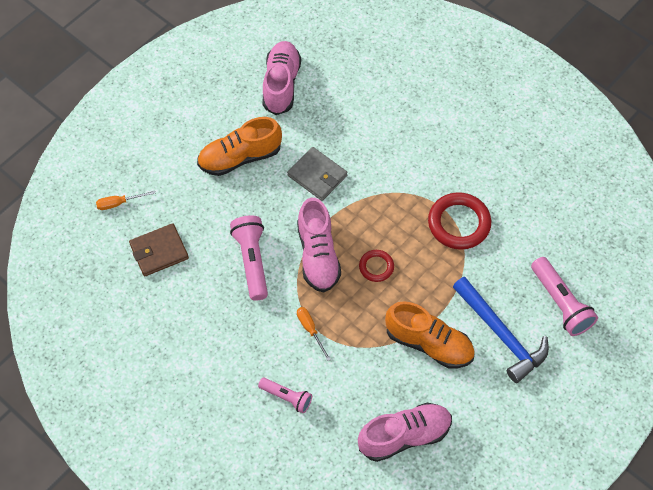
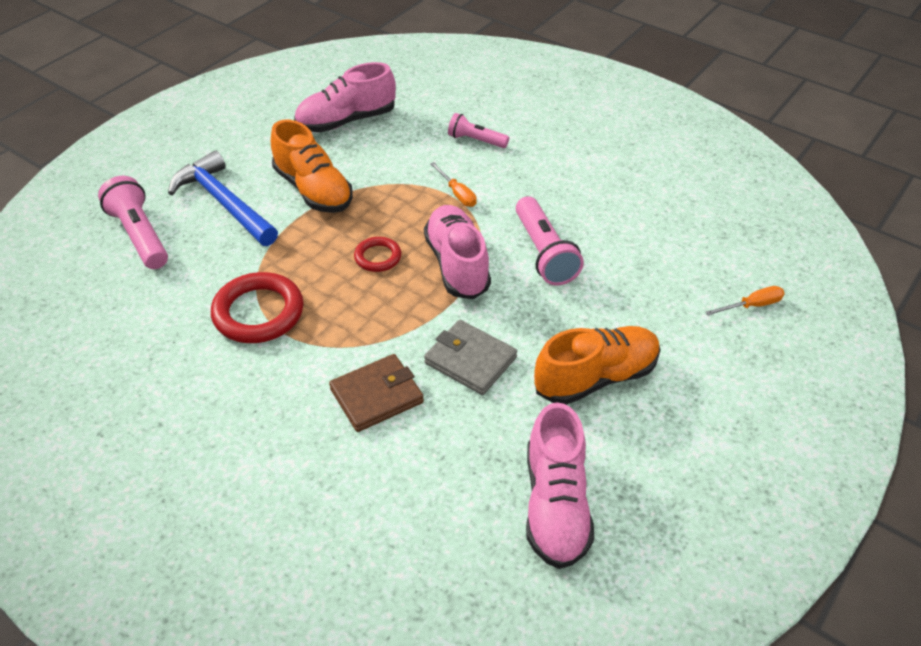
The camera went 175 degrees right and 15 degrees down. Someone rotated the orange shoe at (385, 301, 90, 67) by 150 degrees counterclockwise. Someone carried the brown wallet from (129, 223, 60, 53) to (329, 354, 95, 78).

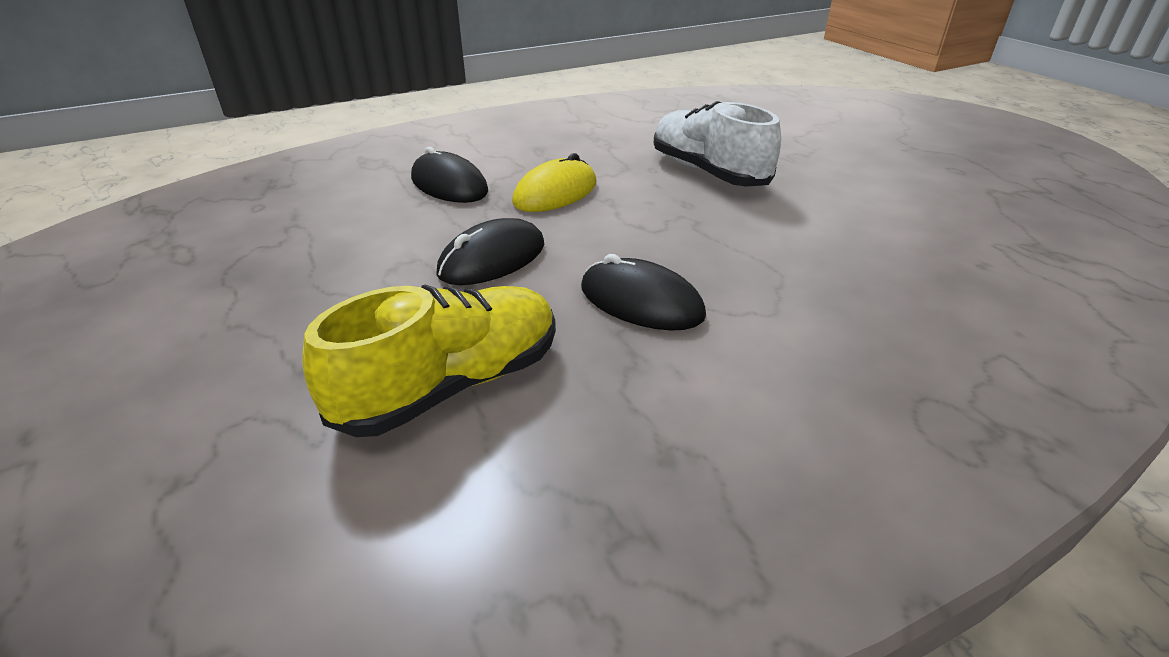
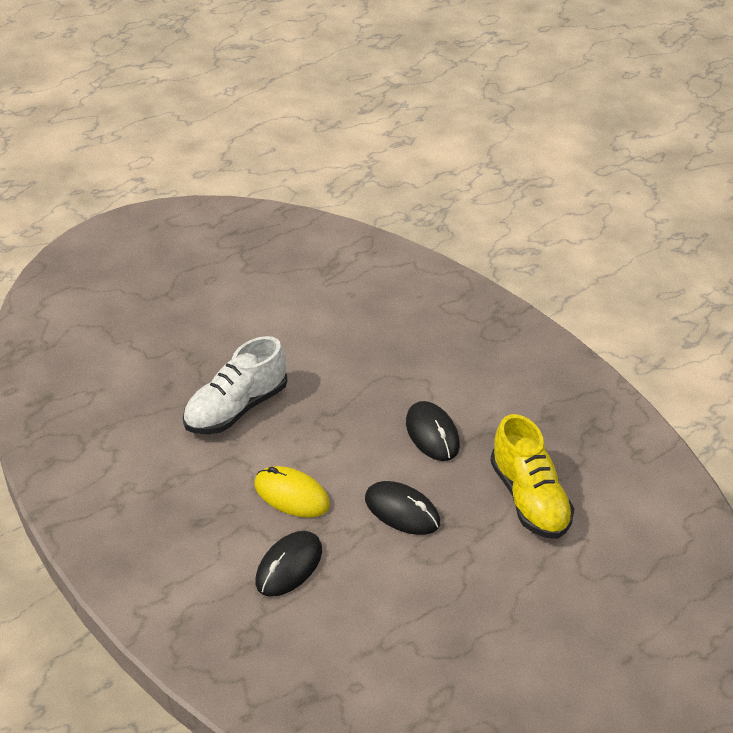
The camera went 100 degrees left and 5 degrees up. Someone rotated the black mouse at (581, 254, 125, 77) by 45 degrees counterclockwise. Someone rotated the yellow shoe at (302, 285, 254, 152) by 150 degrees counterclockwise.

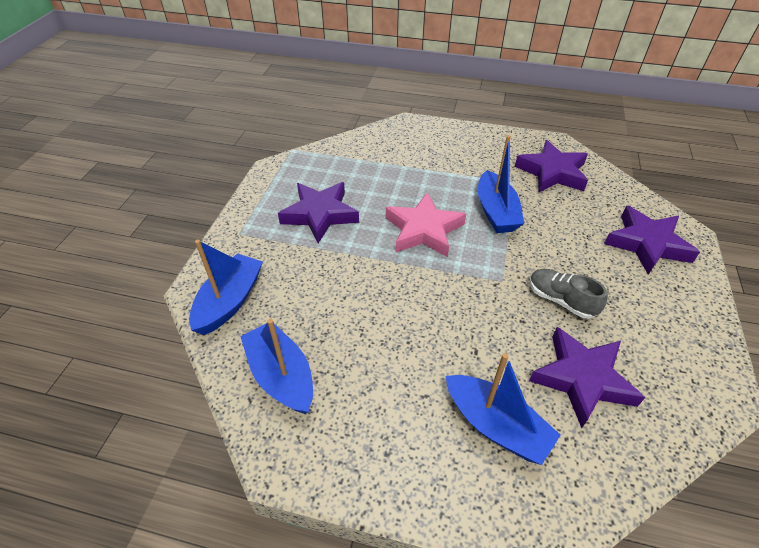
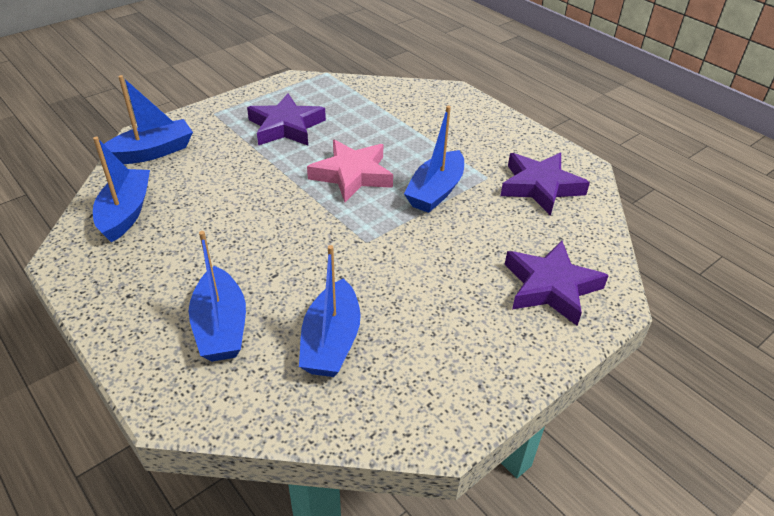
The camera went 35 degrees right and 5 degrees down. Someone swapped the purple star at (529, 327, 116, 101) for the blue boat at (299, 245, 61, 132). Someone took away the grey shoe at (530, 269, 77, 50).

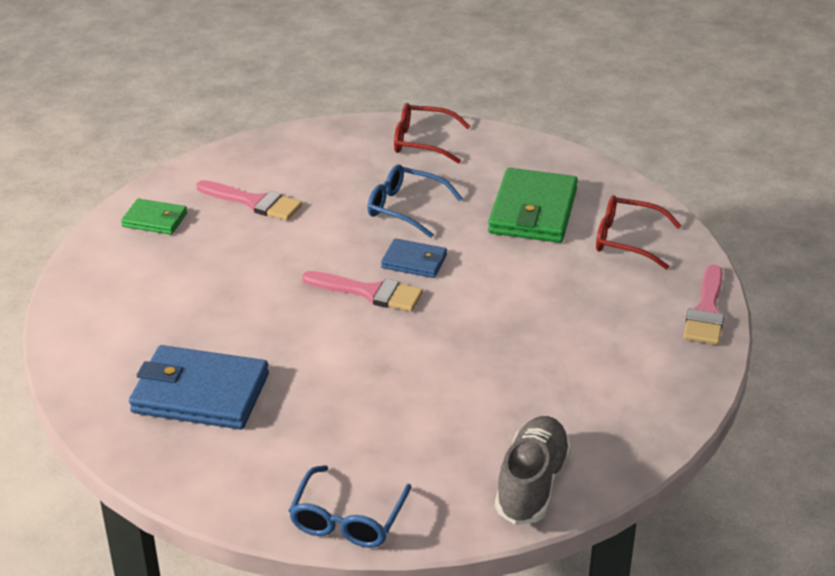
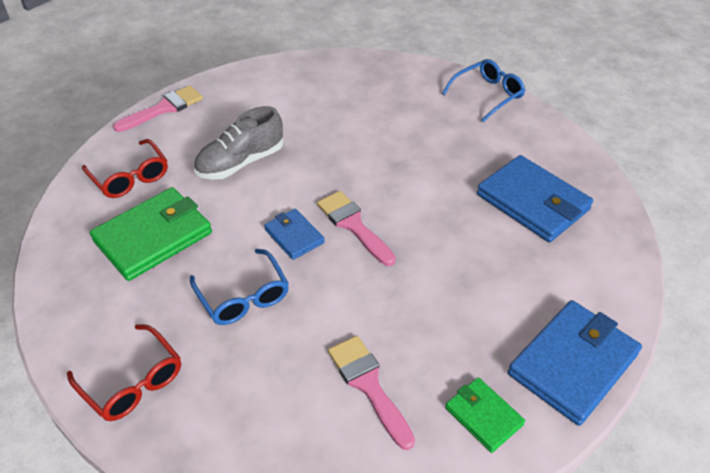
The camera went 145 degrees left and 10 degrees up. Someone carried the grey shoe from (495, 416, 76, 109) to (194, 106, 89, 74). Someone put down the blue wallet at (508, 300, 134, 126).

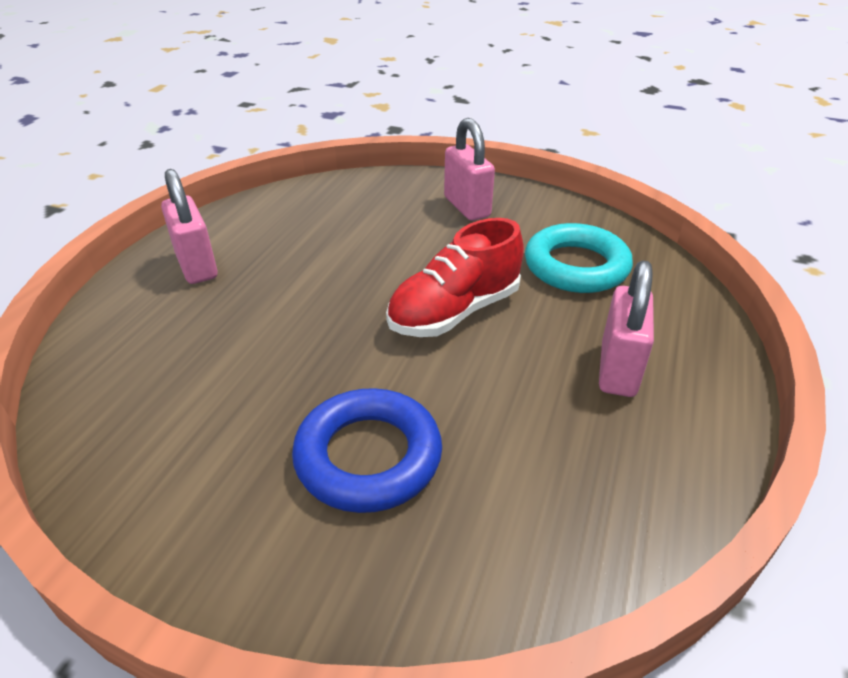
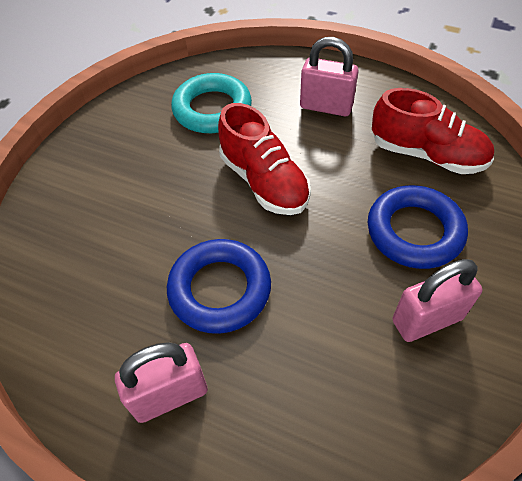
The camera went 85 degrees left and 15 degrees up. Someone put down the blue ring at (167, 239, 104, 95). Someone put down the red shoe at (372, 88, 122, 86). Someone carried the pink padlock from (444, 118, 51, 103) to (392, 259, 91, 83).

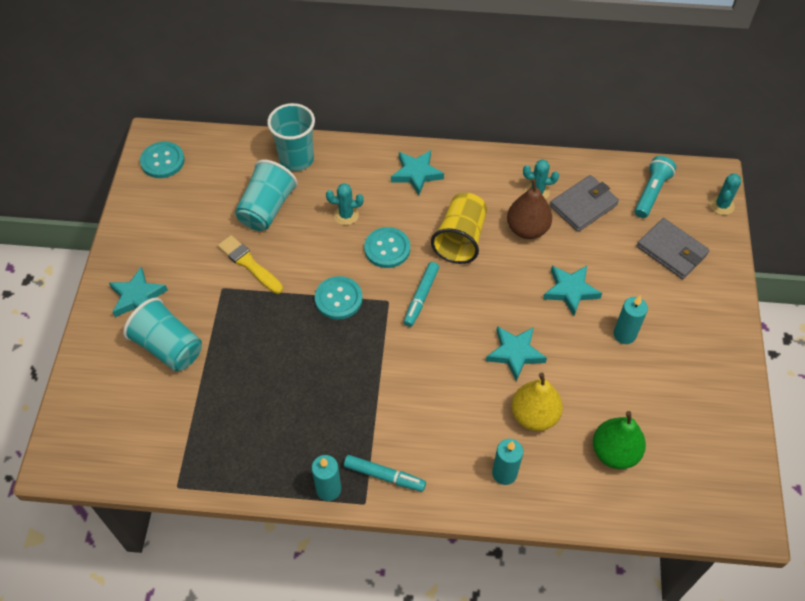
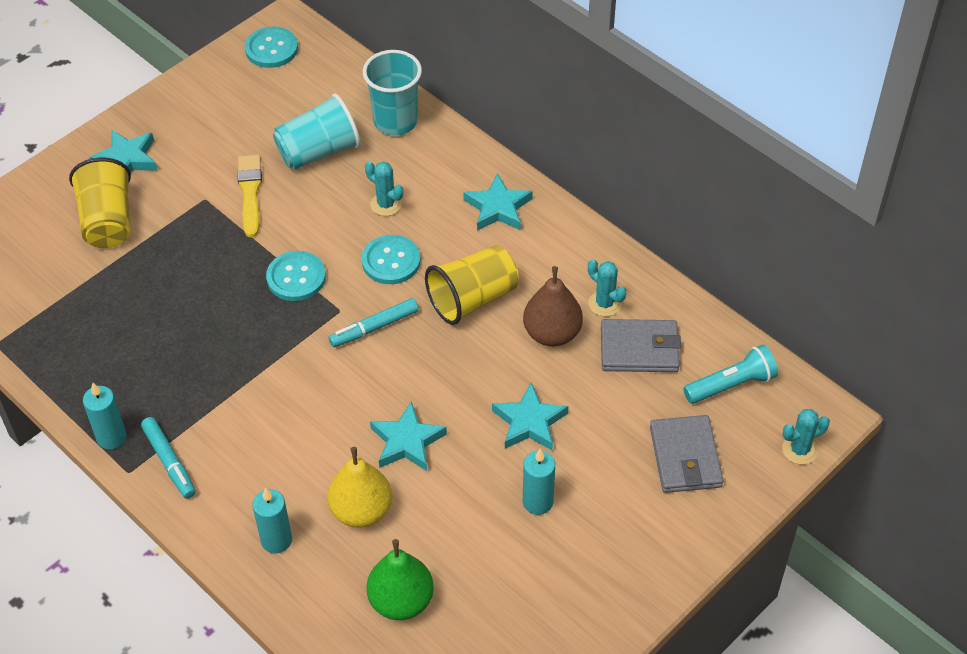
The camera went 40 degrees right and 5 degrees down. Someone repainted the turquoise cup at (123, 297, 79, 74), which became the yellow cup at (69, 157, 62, 91).

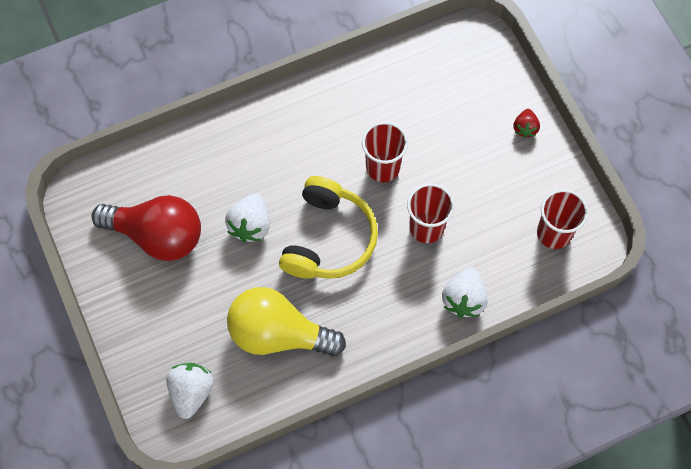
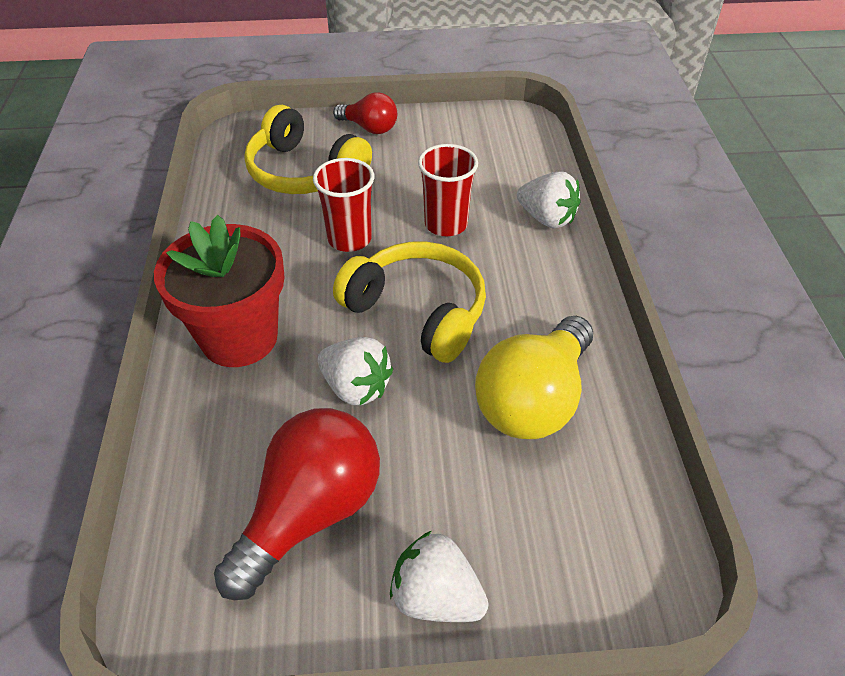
The camera went 70 degrees left and 20 degrees down. Someone put down the red flower pot at (154, 215, 130, 152). Someone put down the yellow headphones at (244, 105, 128, 89). Someone swapped the red strawberry at (513, 109, 27, 29) for the red light bulb at (333, 92, 64, 42). Someone carried the white strawberry from (166, 363, 48, 56) to (390, 531, 98, 91). Someone took away the red cup at (537, 189, 51, 60).

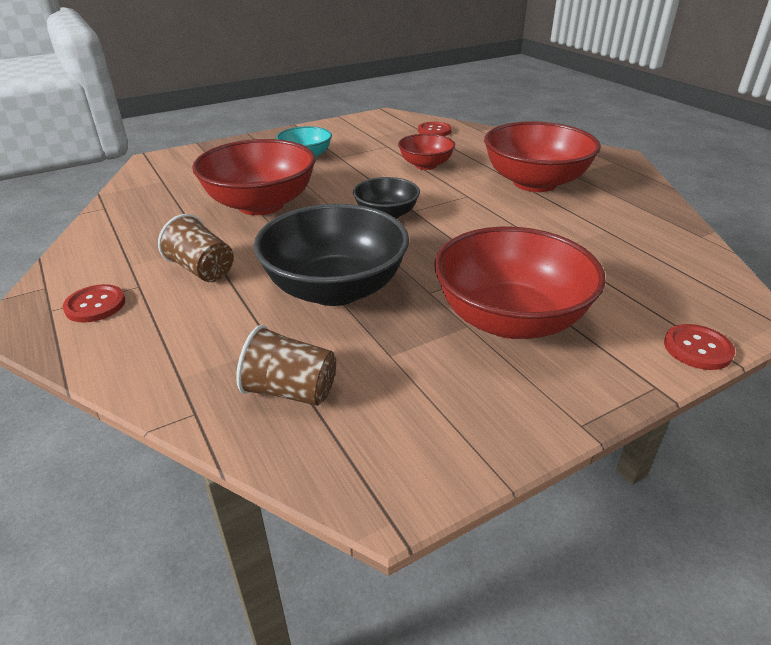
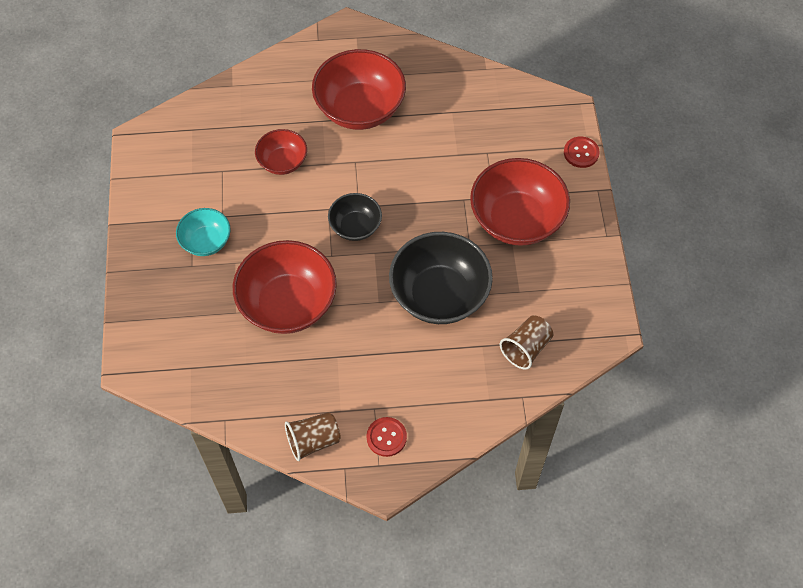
The camera went 65 degrees left and 25 degrees up. Someone carried the brown cup from (158, 214, 76, 68) to (285, 412, 56, 49). Someone took away the red button at (418, 122, 34, 14).

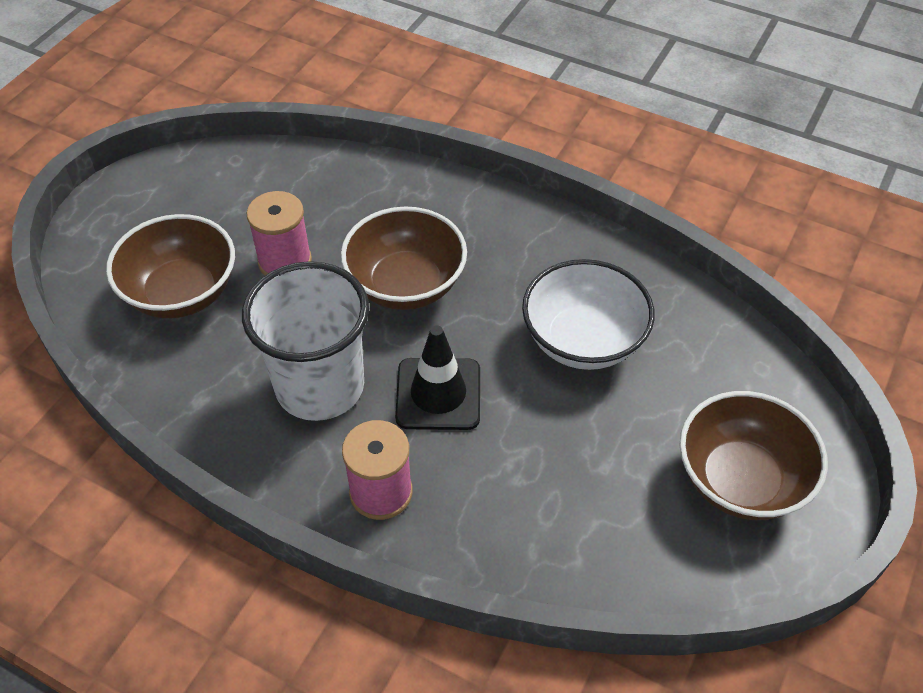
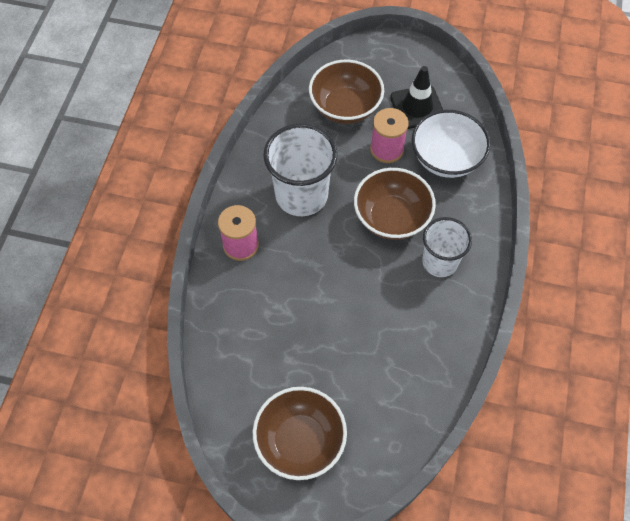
The camera went 75 degrees right and 10 degrees up. Someone carried the black traffic cone from (395, 325, 85, 105) to (390, 66, 53, 63). Someone carried the white bowl from (522, 259, 133, 111) to (412, 110, 78, 68). Someone put down the white cup at (422, 217, 50, 60).

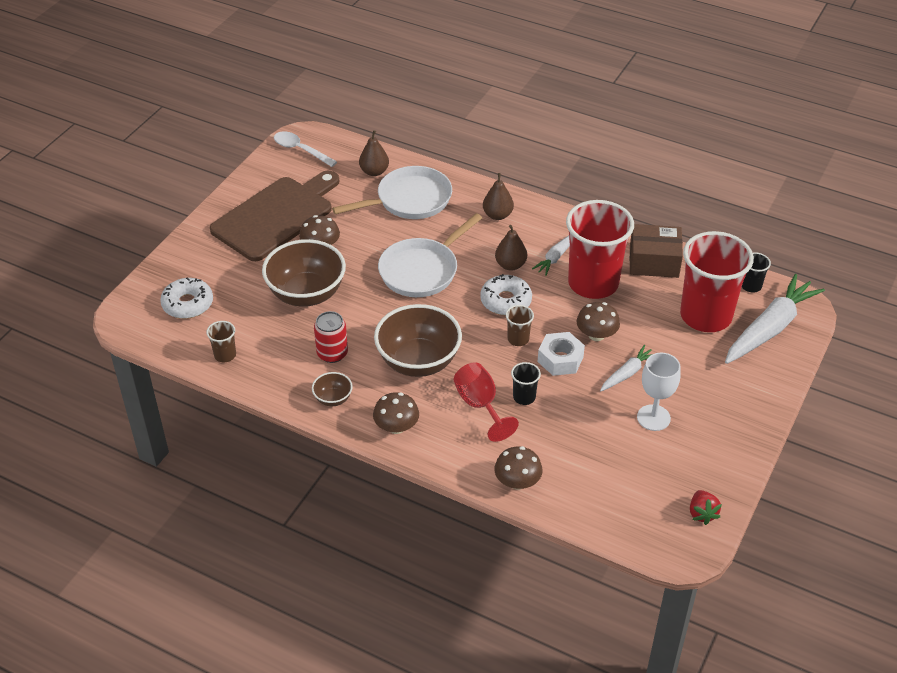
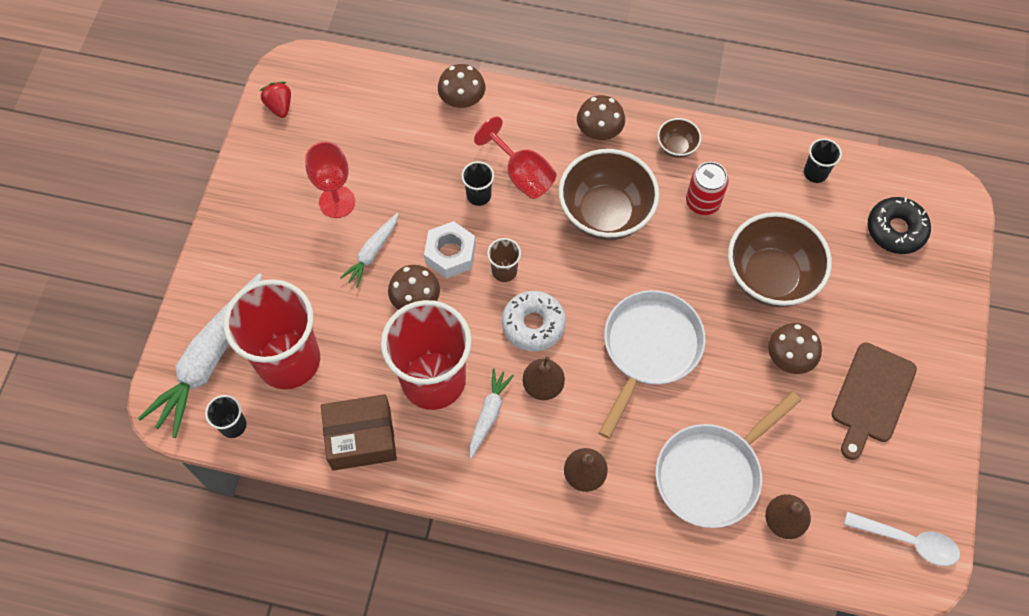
The camera went 165 degrees right and 20 degrees up. Someone repainted the white goblet at (637, 353, 44, 78), which became the red goblet at (305, 142, 50, 76). Someone repainted the brown cup at (206, 321, 30, 41), which became the black cup at (804, 138, 38, 45). Someone scaled the brown cutting board at (210, 171, 129, 90) by 0.62. Someone repainted the white donut at (160, 278, 53, 41), which became the black donut at (868, 197, 63, 57).

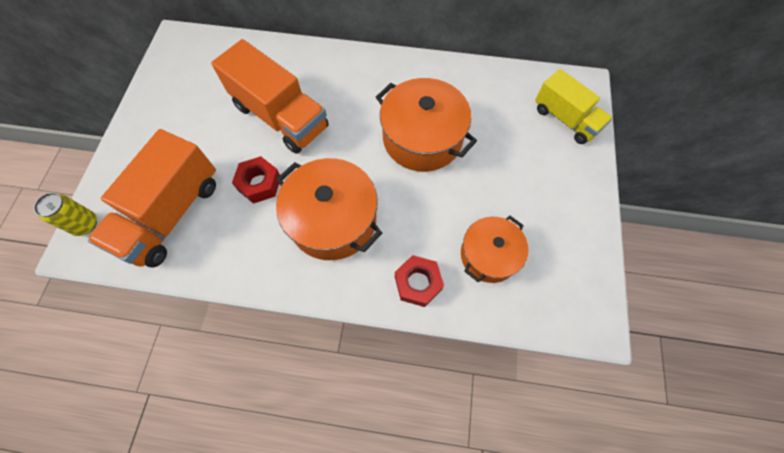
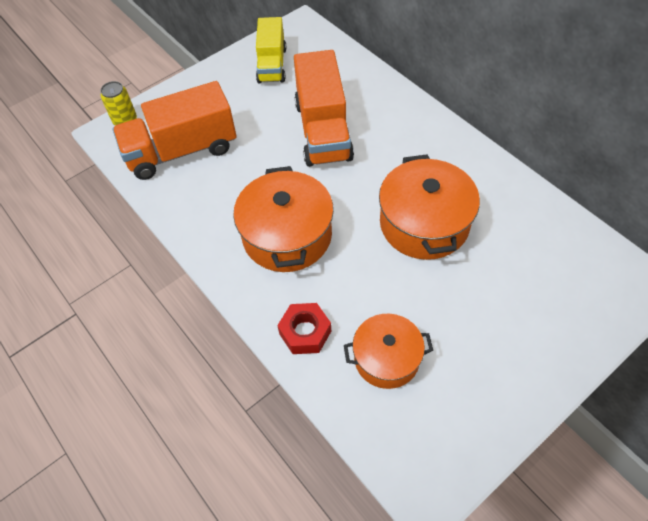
The camera went 45 degrees right and 10 degrees down. Someone carried the yellow truck from (535, 69, 77, 75) to (256, 17, 30, 66). Someone took away the red nut at (232, 156, 48, 48).

